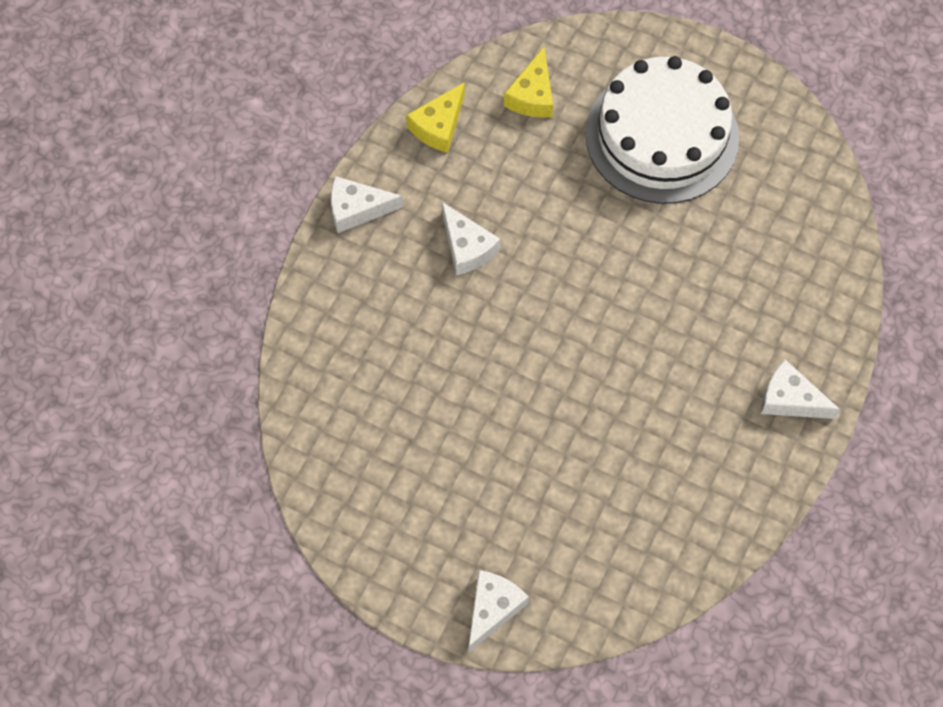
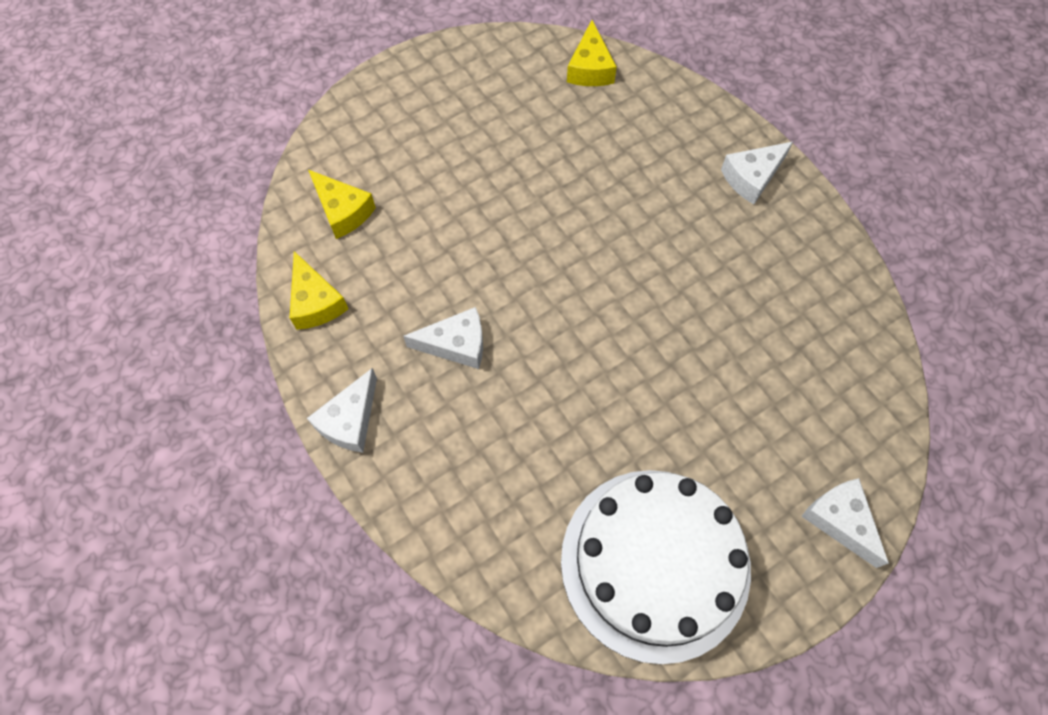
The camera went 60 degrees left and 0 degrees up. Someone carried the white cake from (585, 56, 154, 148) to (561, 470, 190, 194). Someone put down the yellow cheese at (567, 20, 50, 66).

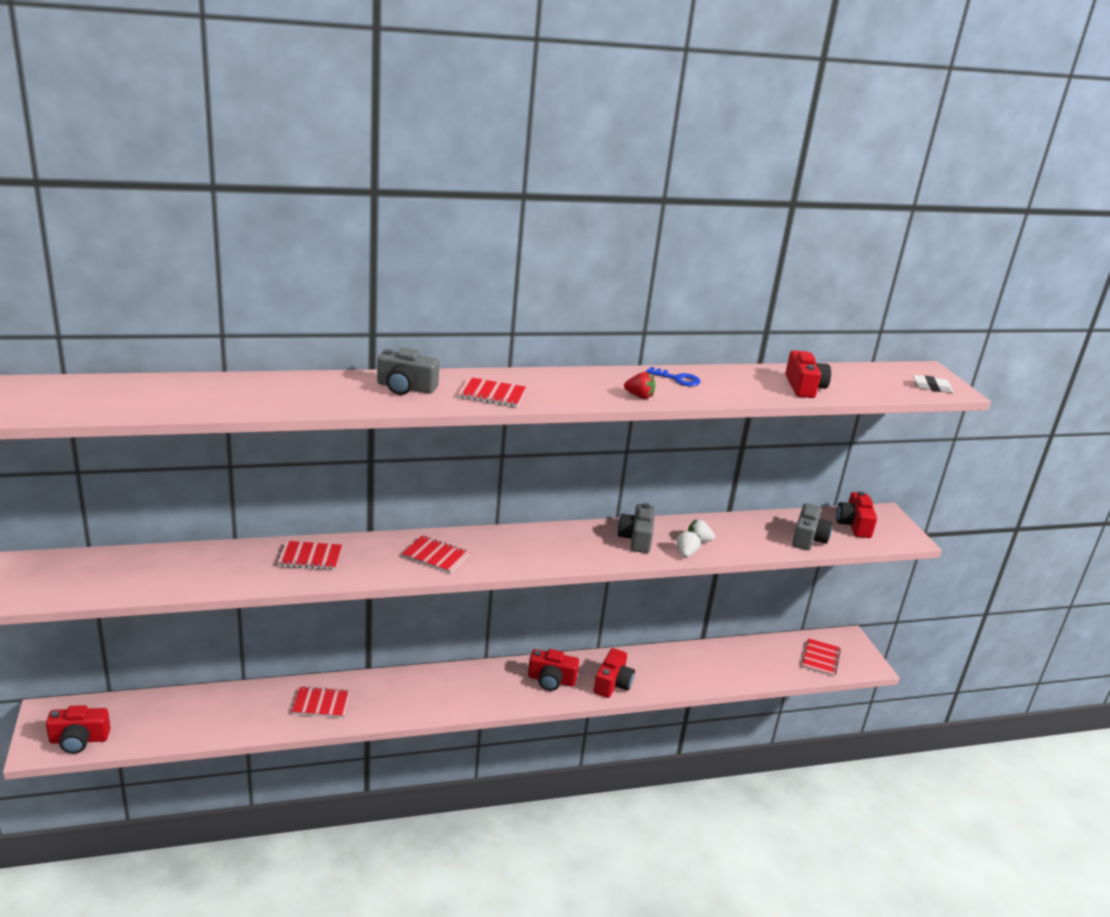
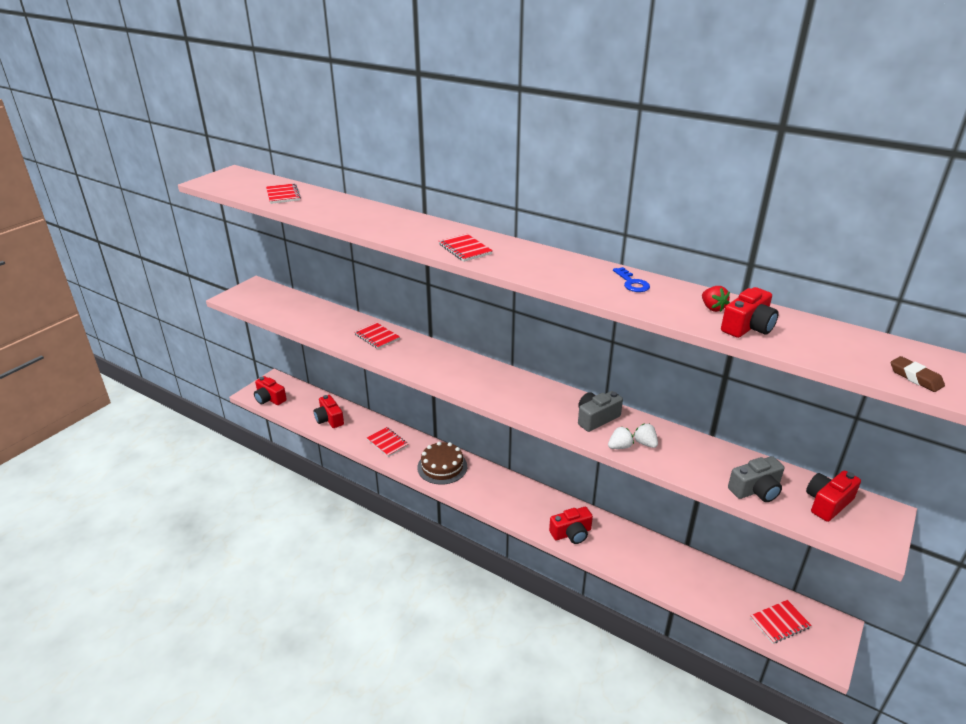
The camera went 50 degrees right and 5 degrees up. Someone carried the red notebook from (402, 536, 68, 38) to (266, 183, 35, 21). Someone carried the red camera from (528, 649, 51, 42) to (314, 395, 30, 33). Someone put down the brown cake at (417, 442, 50, 43). Someone carried the red strawberry from (624, 372, 31, 27) to (702, 286, 28, 26). Someone repainted the white eraser at (913, 375, 41, 18), which became the brown eraser at (890, 356, 55, 36). Someone took away the grey camera at (377, 347, 63, 48).

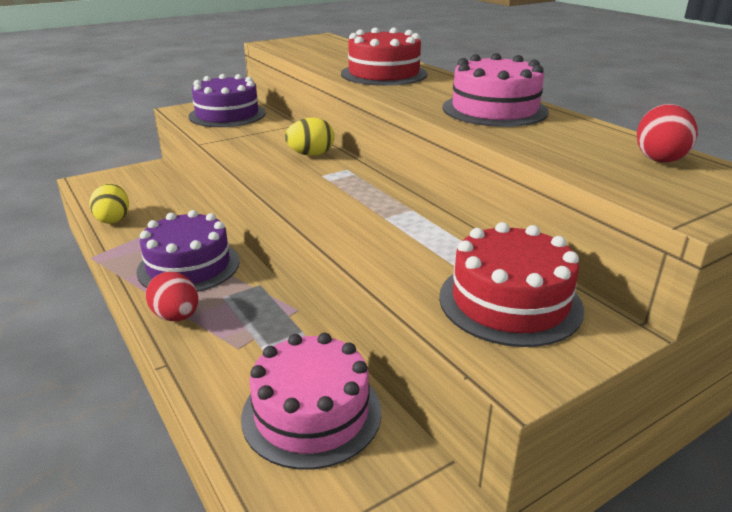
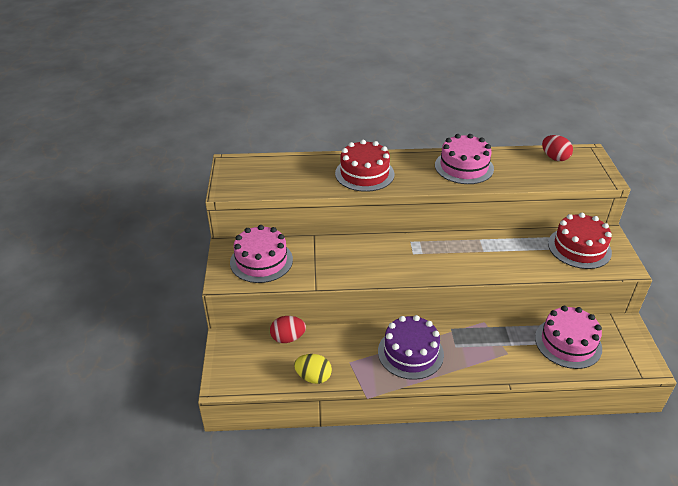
The camera went 60 degrees left and 10 degrees up. Someone repainted the purple cake at (188, 74, 78, 53), which became the pink cake at (230, 225, 63, 58). Someone carried the red egg from (146, 271, 52, 50) to (270, 316, 36, 27). Someone took away the yellow egg at (285, 117, 50, 39).

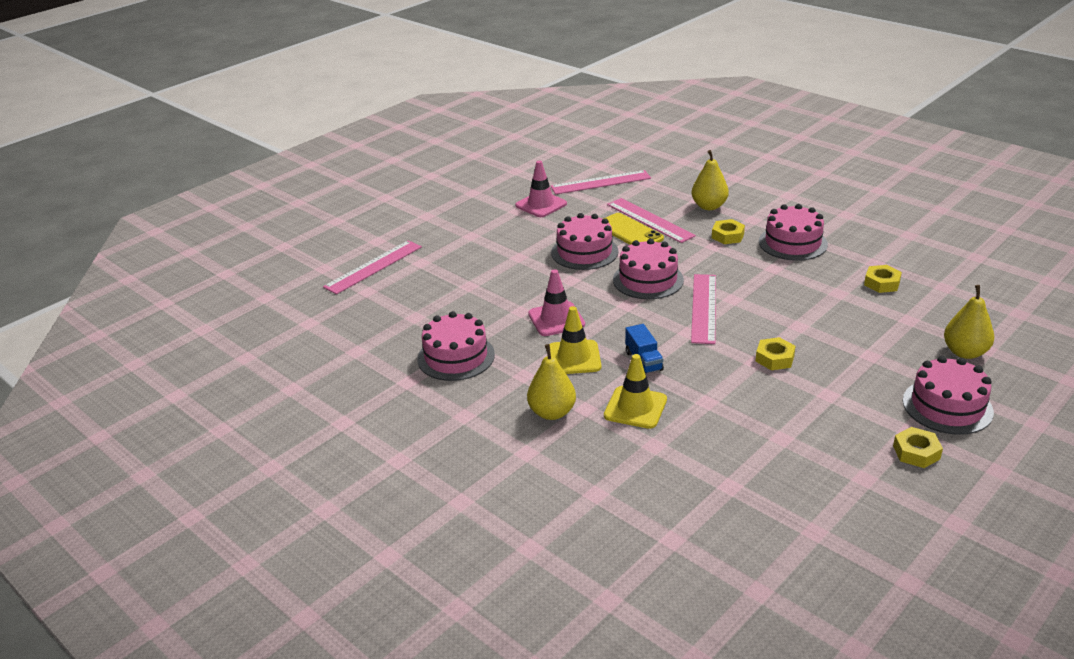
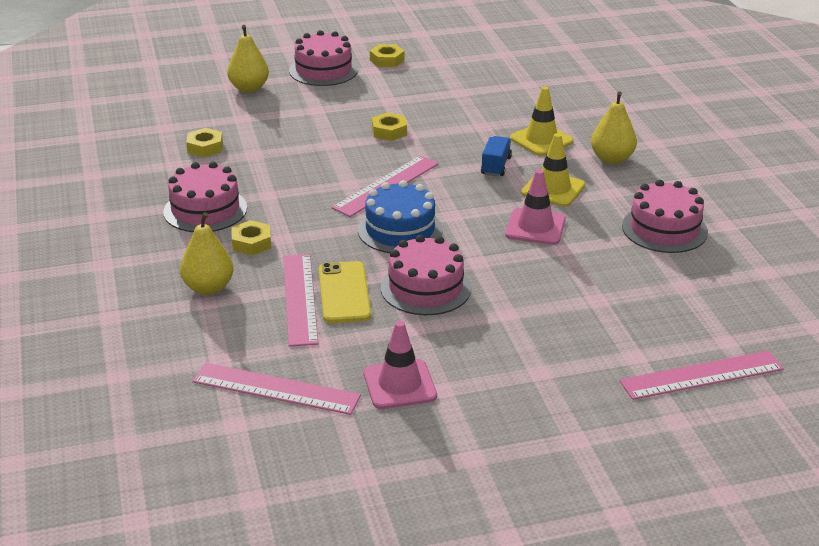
The camera went 150 degrees left and 0 degrees up. Someone repainted the pink cake at (613, 239, 71, 60), which became the blue cake at (358, 180, 85, 73).

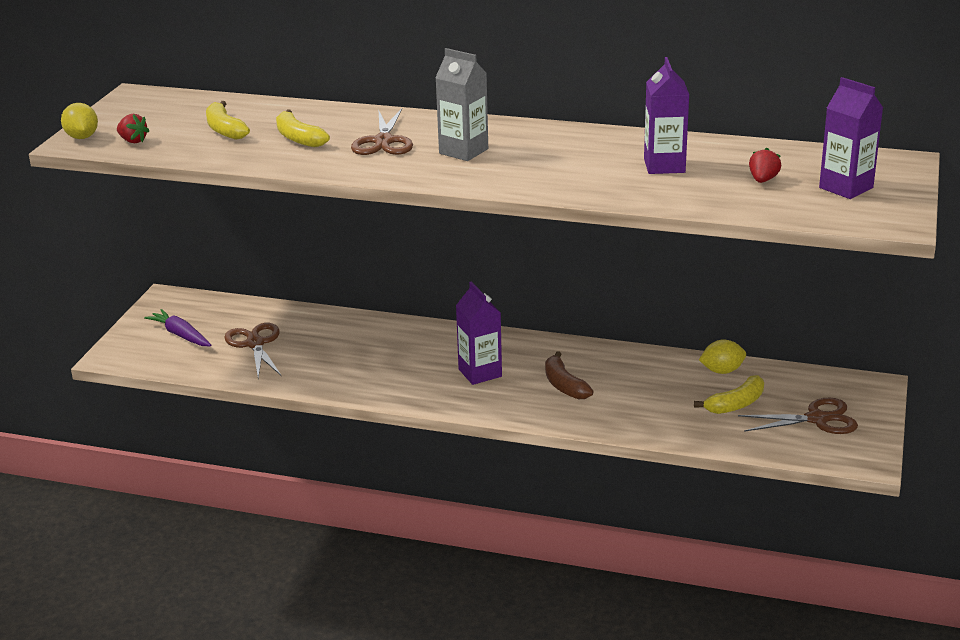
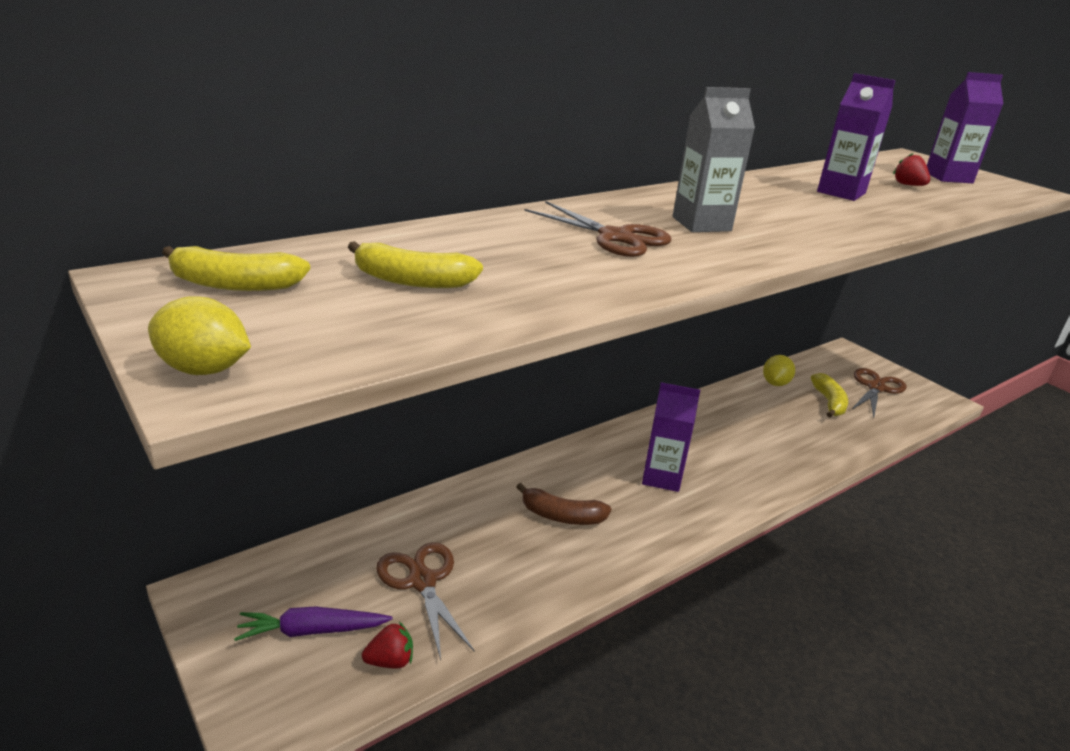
The camera went 55 degrees left and 0 degrees up. Someone carried the yellow banana from (276, 110, 54, 37) to (162, 246, 148, 45). Someone carried the red strawberry from (117, 114, 32, 29) to (362, 622, 51, 47). Someone rotated the brown scissors at (224, 323, 57, 55) by 45 degrees clockwise. Someone carried the brown banana from (545, 351, 48, 48) to (516, 483, 95, 42).

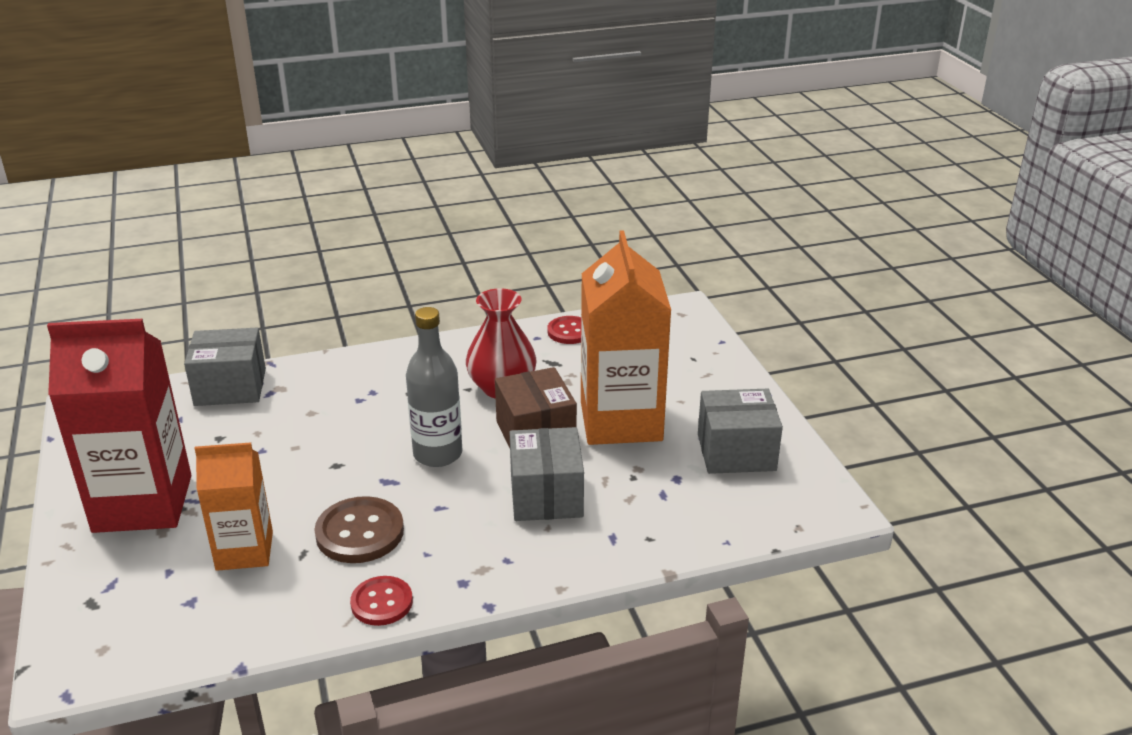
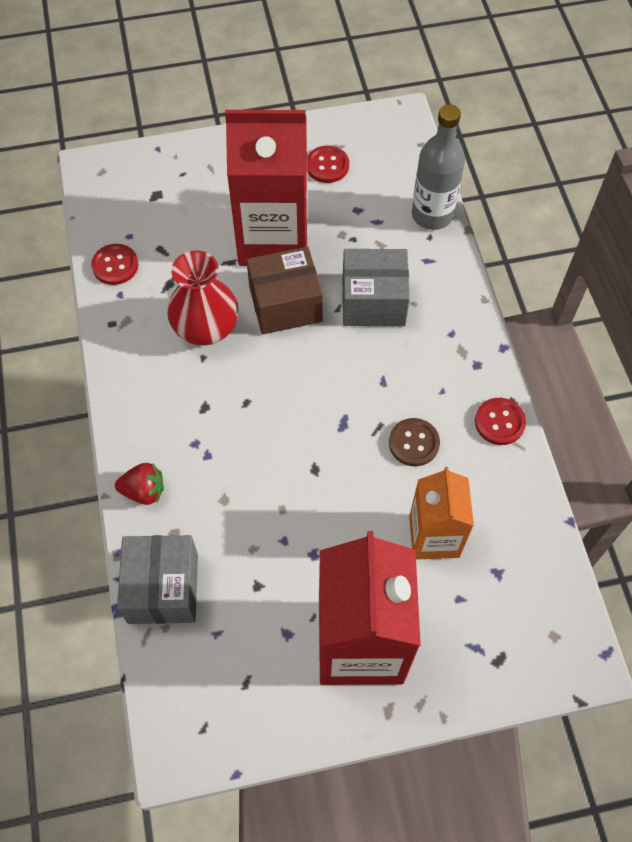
The camera went 85 degrees left and 30 degrees up. Someone put down the red strawberry at (115, 463, 49, 42). Someone repainted the orange carton at (581, 230, 90, 215), which became the red carton at (225, 110, 83, 156). Someone swapped the grey box at (698, 389, 85, 85) for the red button at (307, 146, 42, 37). Someone scaled the brown button at (315, 496, 89, 67) by 0.65. Someone carried the grey bottle from (406, 307, 56, 160) to (412, 104, 53, 126).

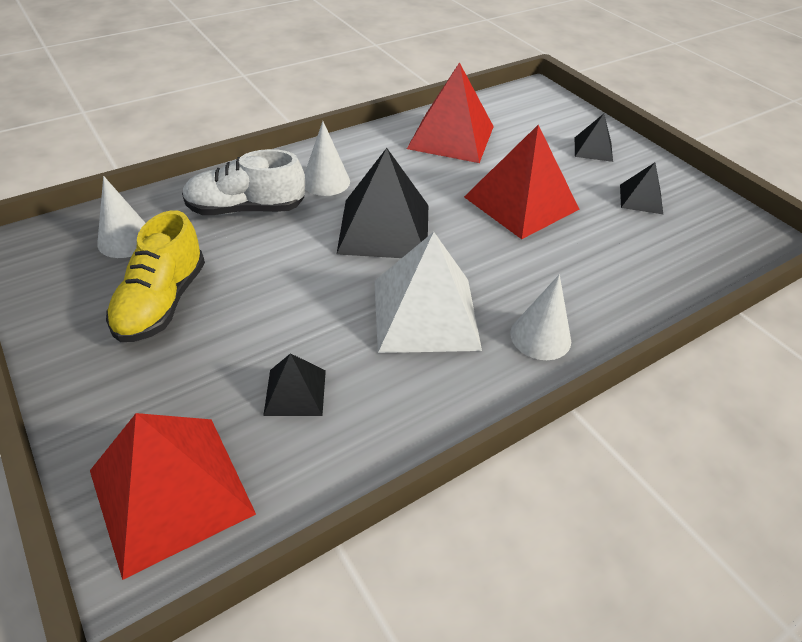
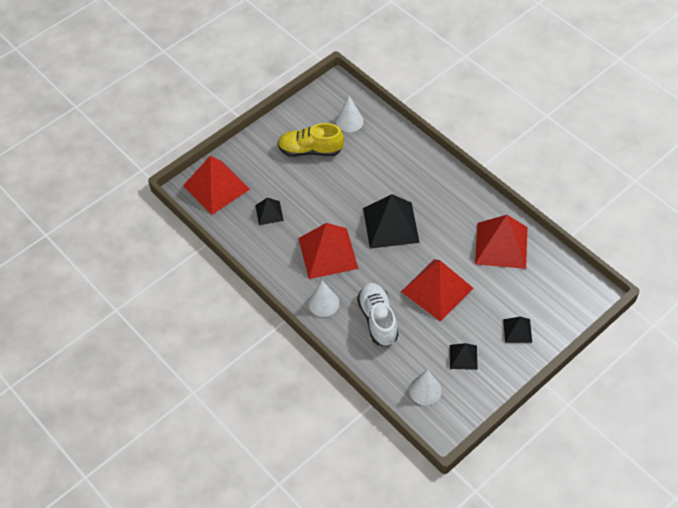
The camera went 85 degrees right and 10 degrees up. Someone repainted the white pyramid at (374, 232, 108, 121), which became the red pyramid at (298, 223, 60, 56). Someone carried the white shoe from (182, 149, 123, 66) to (357, 283, 42, 64). Someone carried the white cone from (305, 121, 45, 75) to (409, 370, 33, 35).

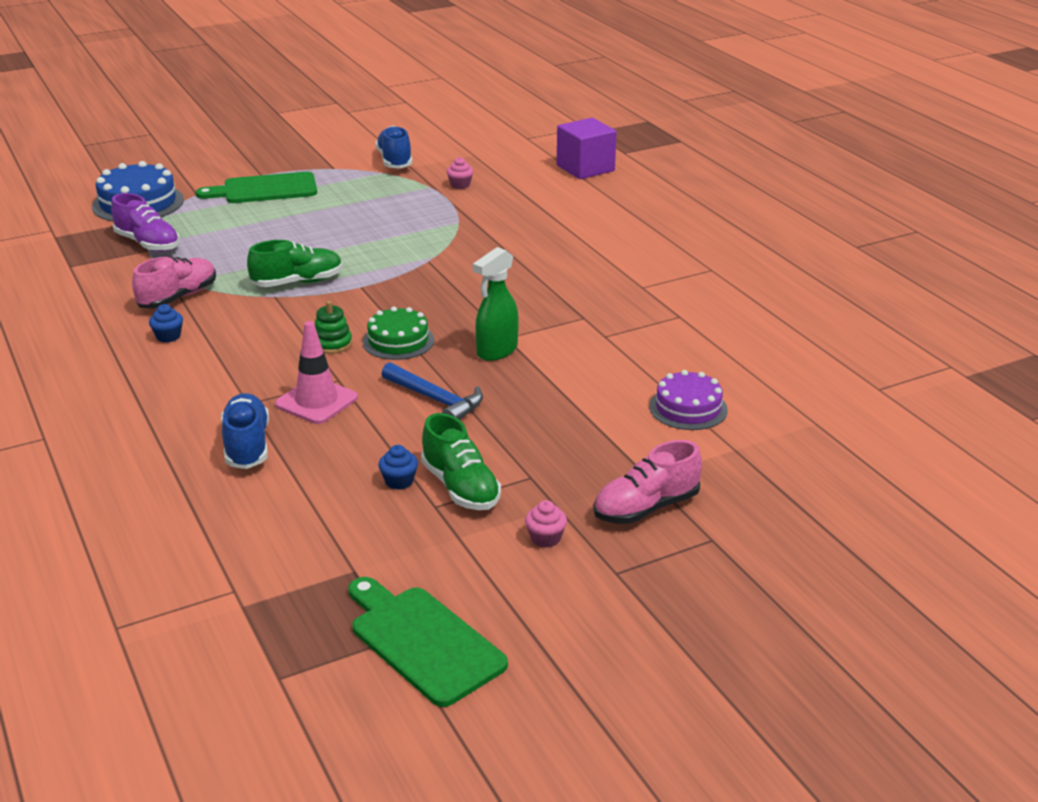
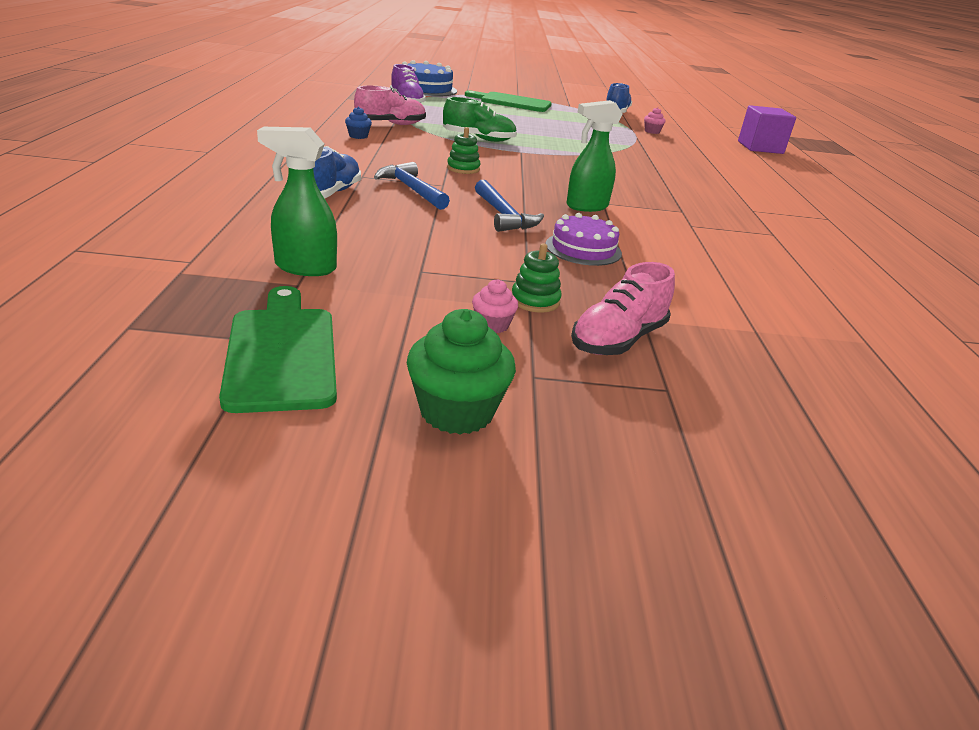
The camera went 25 degrees right and 0 degrees up. Someone put down the green spray bottle at (257, 127, 80, 149). Someone swapped the pink traffic cone at (275, 321, 83, 103) for the blue hammer at (374, 162, 76, 48). Someone put down the green cupcake at (407, 309, 109, 125). Someone put down the green stacking toy at (512, 243, 50, 70). Someone carried the purple cake from (649, 370, 79, 60) to (545, 213, 77, 53). Someone rotated the pink shoe at (593, 440, 109, 84) by 45 degrees counterclockwise. Someone took away the green cake at (362, 306, 72, 54). Someone took away the blue cupcake at (379, 445, 39, 45). Someone took away the green shoe at (421, 413, 80, 97).

